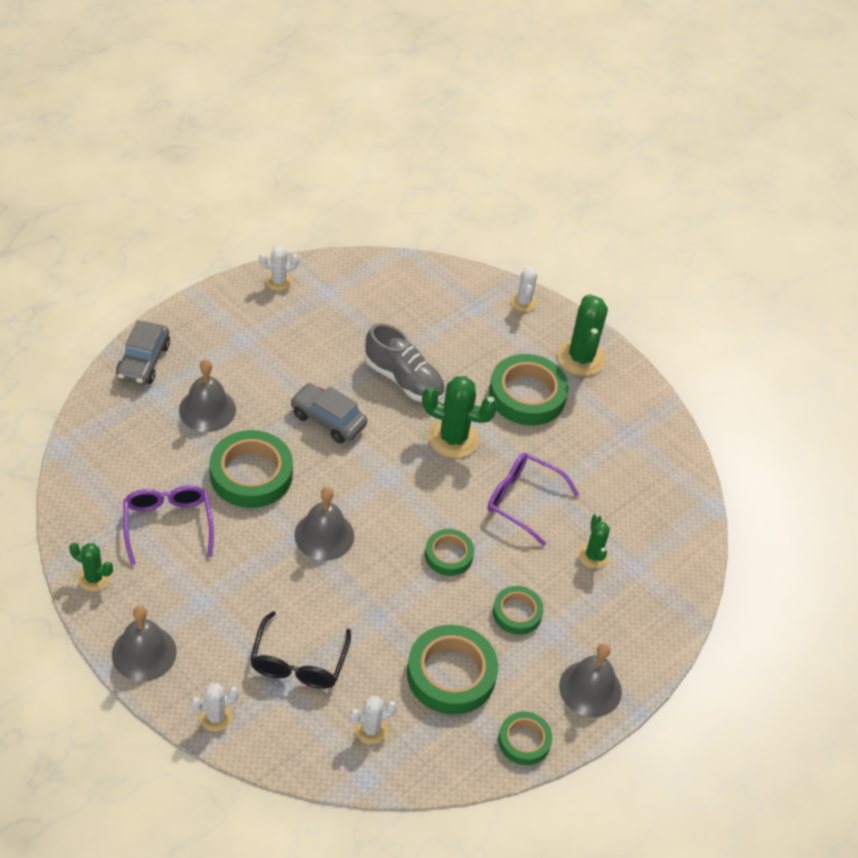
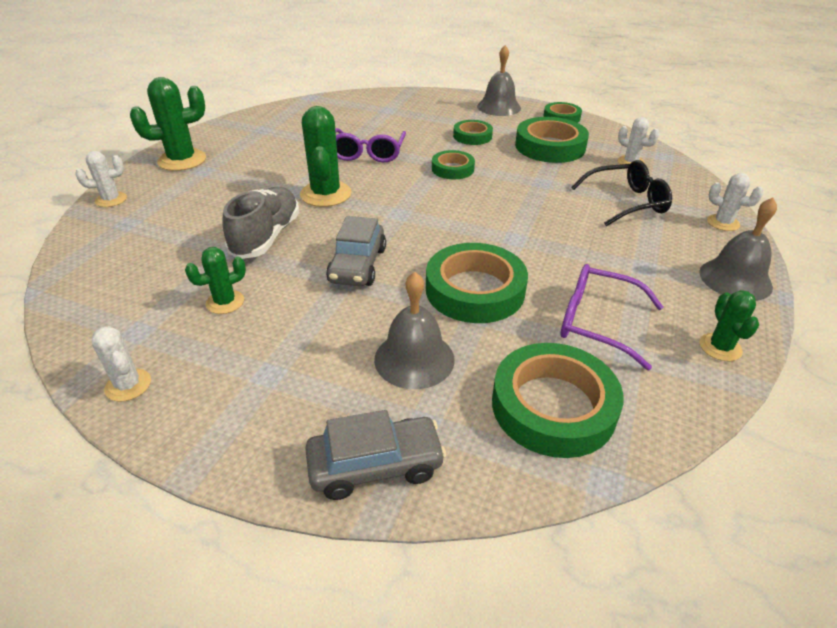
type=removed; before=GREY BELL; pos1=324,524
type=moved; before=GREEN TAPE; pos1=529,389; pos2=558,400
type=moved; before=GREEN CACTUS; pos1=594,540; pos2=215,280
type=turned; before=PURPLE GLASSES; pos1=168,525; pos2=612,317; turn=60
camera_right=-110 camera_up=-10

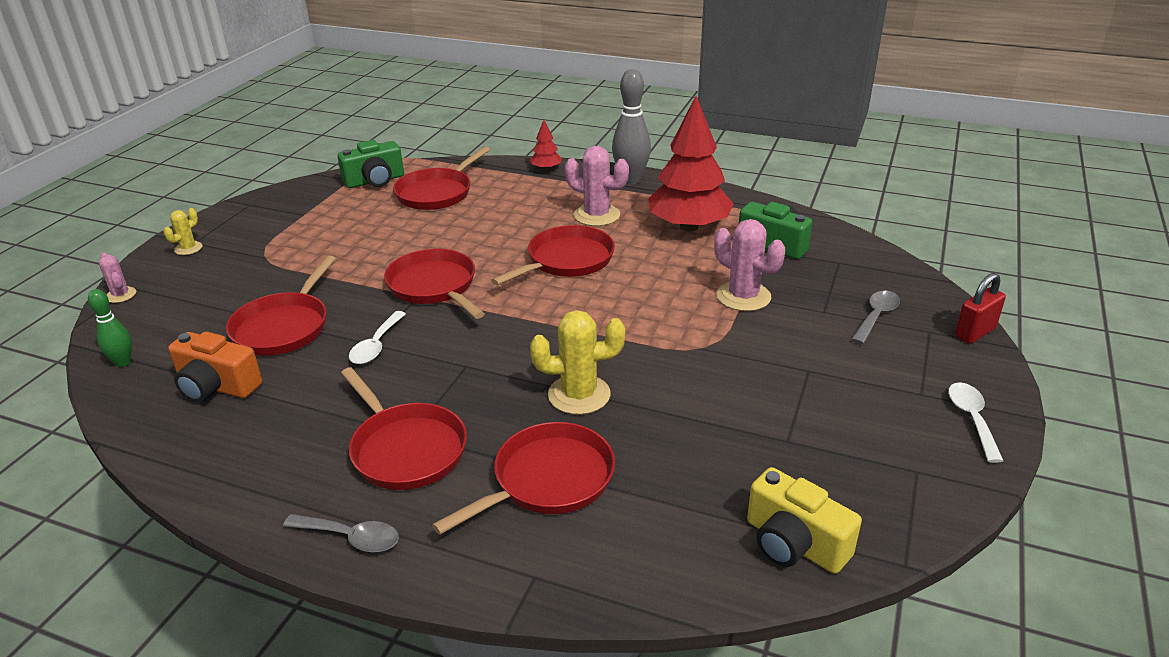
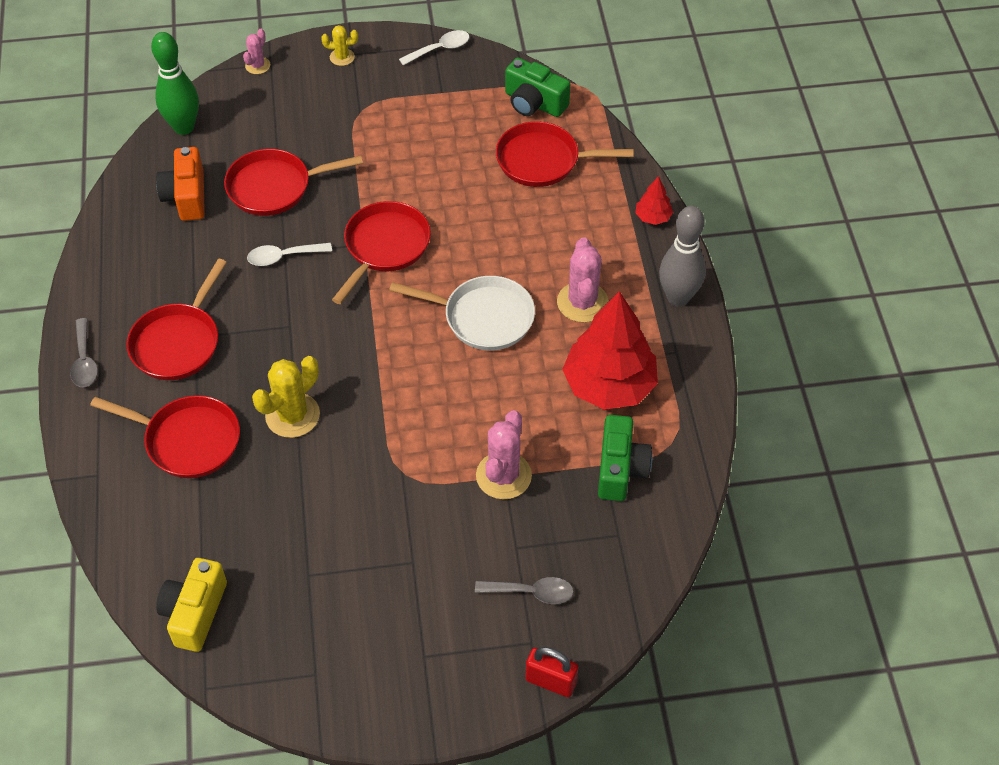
type=moved; before=WHITE SPOON; pos1=975,422; pos2=434,47
type=recoloured; before=RED PAN; after=WHITE PAN; pos1=553,255; pos2=462,313
type=turned; before=YELLOW CACTUS; pos1=577,362; pos2=286,397; turn=75
type=resized; before=GREEN BOWLING PIN; pos1=110,328; pos2=175,83; scale=1.76
camera_right=60 camera_up=20

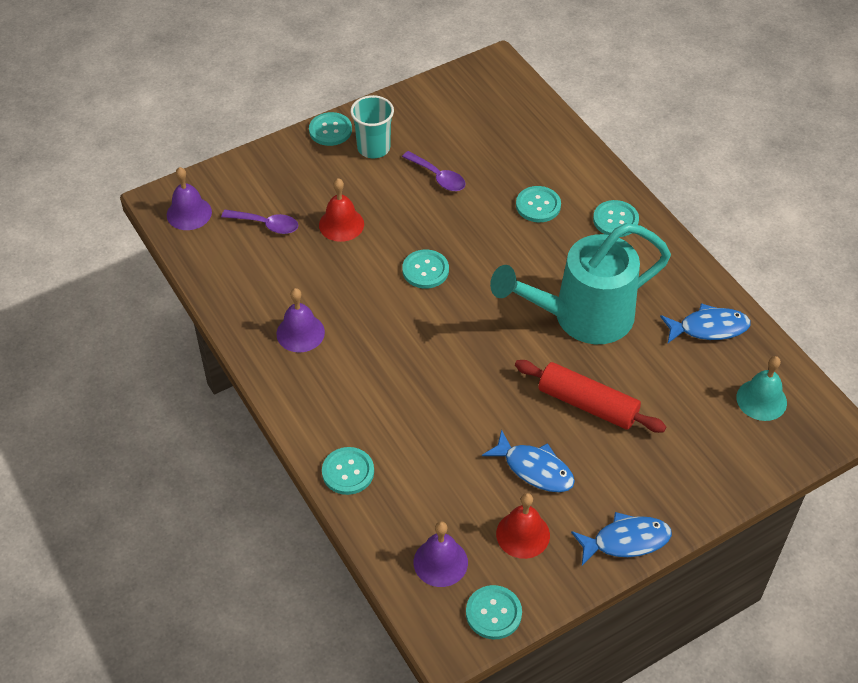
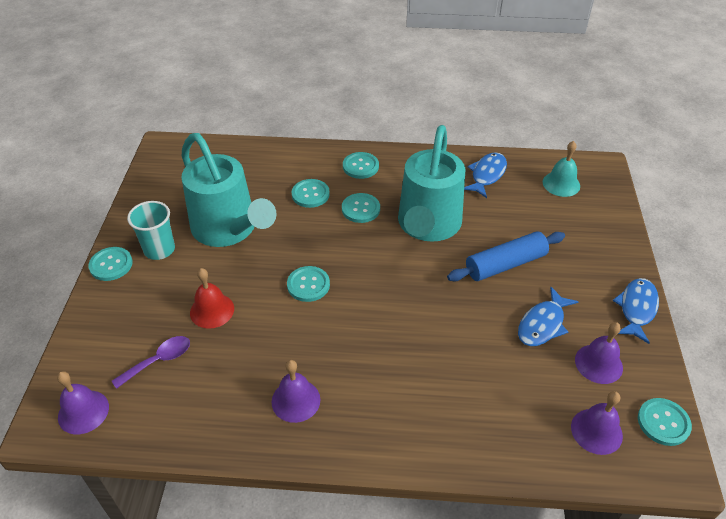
type=moved; before=TURQUOISE BUTTON; pos1=348,471; pos2=361,208
type=replaced; before=PURPLE SPOON; after=TURQUOISE WATERING CAN; pos1=434,171; pos2=229,190
type=recoloured; before=RED BELL; after=PURPLE BELL; pos1=523,526; pos2=599,353
type=recoloured; before=RED ROLLING PIN; after=BLUE ROLLING PIN; pos1=590,396; pos2=506,256
type=turned; before=BLUE FISH; pos1=528,461; pos2=548,316; turn=150
camera_right=-55 camera_up=-5

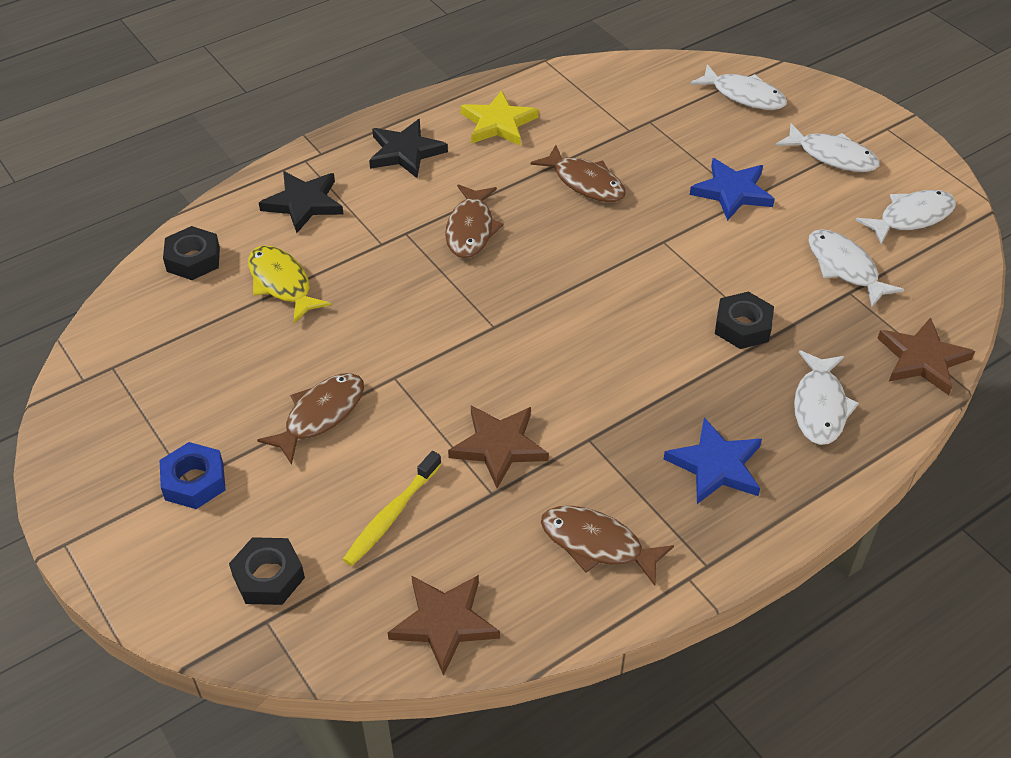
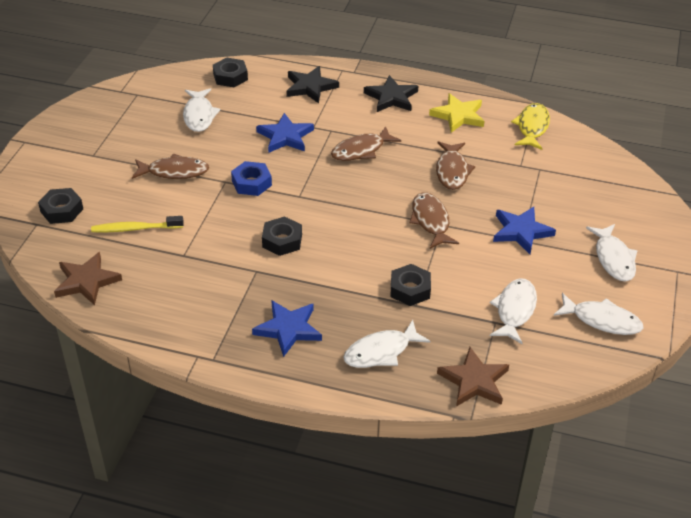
type=removed; before=BROWN STAR; pos1=498,447
type=added; after=BLUE STAR; pos2=285,133
type=added; after=BLACK NUT; pos2=282,236
type=moved; before=BLUE NUT; pos1=192,475; pos2=251,178
type=moved; before=YELLOW FISH; pos1=289,284; pos2=530,126
type=moved; before=BROWN FISH; pos1=607,546; pos2=434,220
type=moved; before=WHITE FISH; pos1=738,87; pos2=202,110
camera_right=50 camera_up=-5

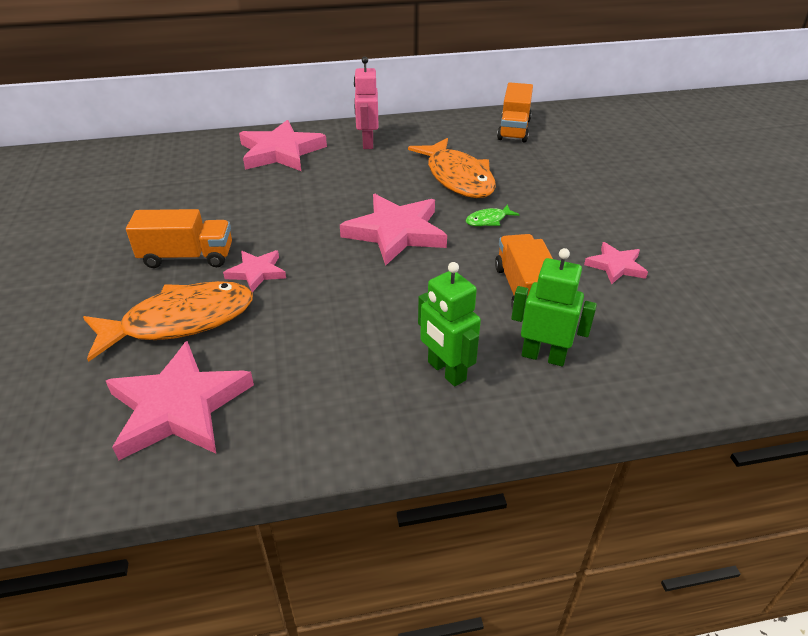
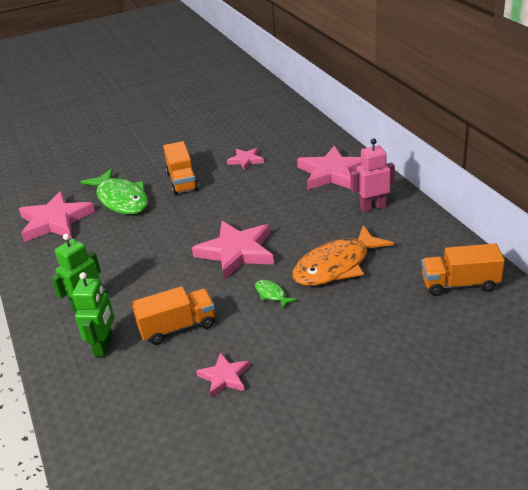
type=moved; before=PINK STAR; pos1=254,271; pos2=245,159
type=recoloured; before=ORANGE FISH; after=GREEN FISH; pos1=168,321; pos2=114,191
camera_right=80 camera_up=-5

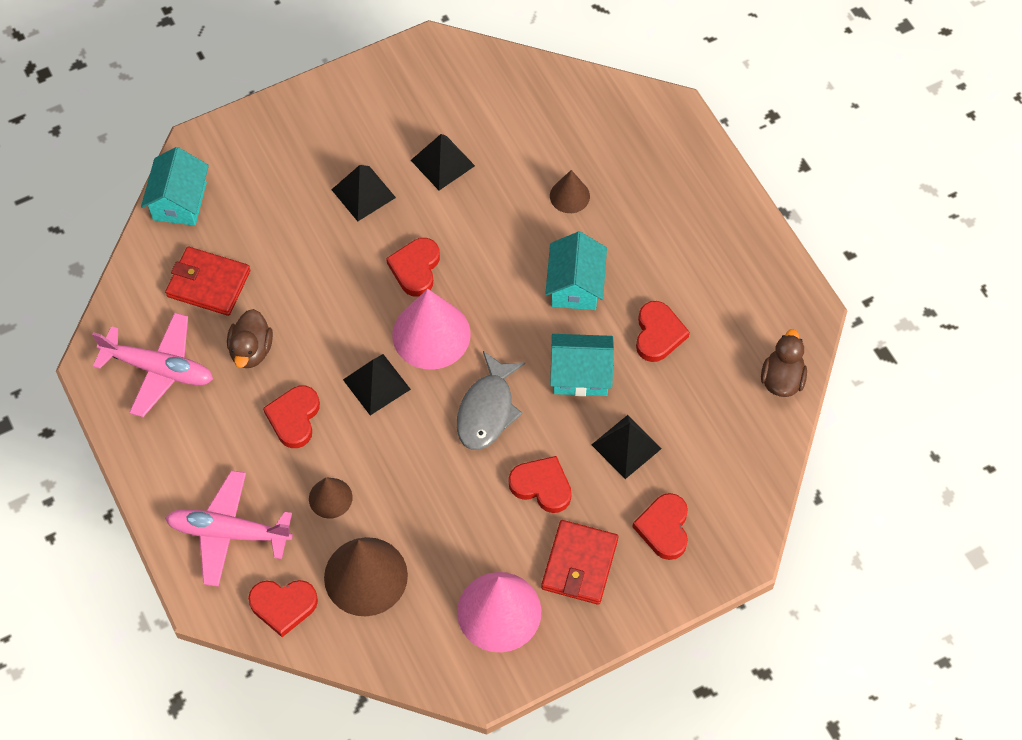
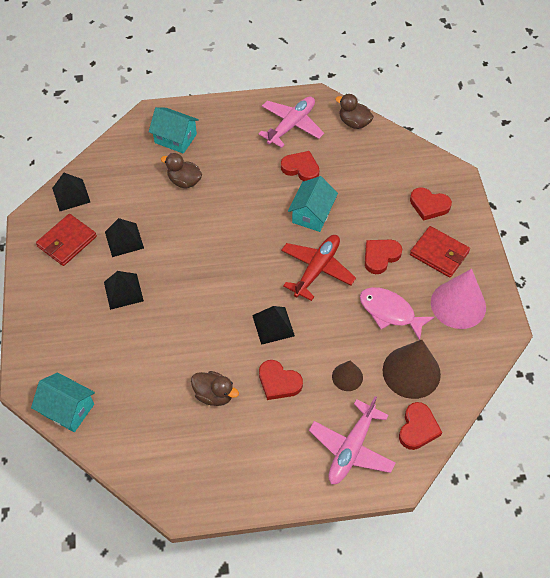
type=removed; before=RED HEART; pos1=413,267
type=removed; before=PINK CONE; pos1=431,329
type=added; after=PINK FISH; pos2=397,313
type=moved; before=PINK PLANE; pos1=152,364; pos2=291,122
type=moved; before=RED WALLET; pos1=207,281; pos2=66,240
type=moved; before=TURQUOISE HOUSE; pos1=576,271; pos2=174,130
type=moved; before=BLACK PYRAMID; pos1=626,447; pos2=71,192
type=replaced; before=GREY FISH; after=RED PLANE; pos1=491,400; pos2=318,268
type=replaced; before=BROWN CONE; after=BROWN DUCK; pos1=570,191; pos2=181,170
camera_right=-70 camera_up=-5

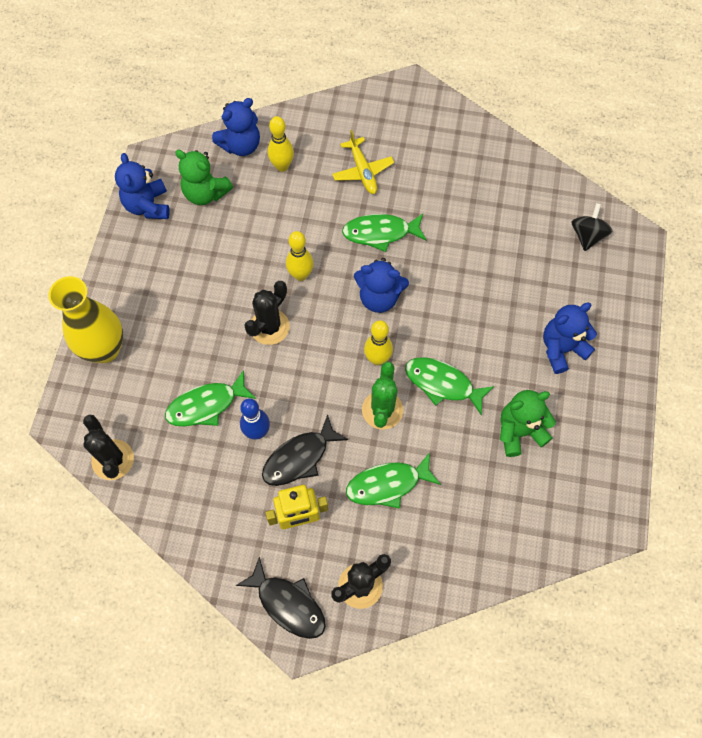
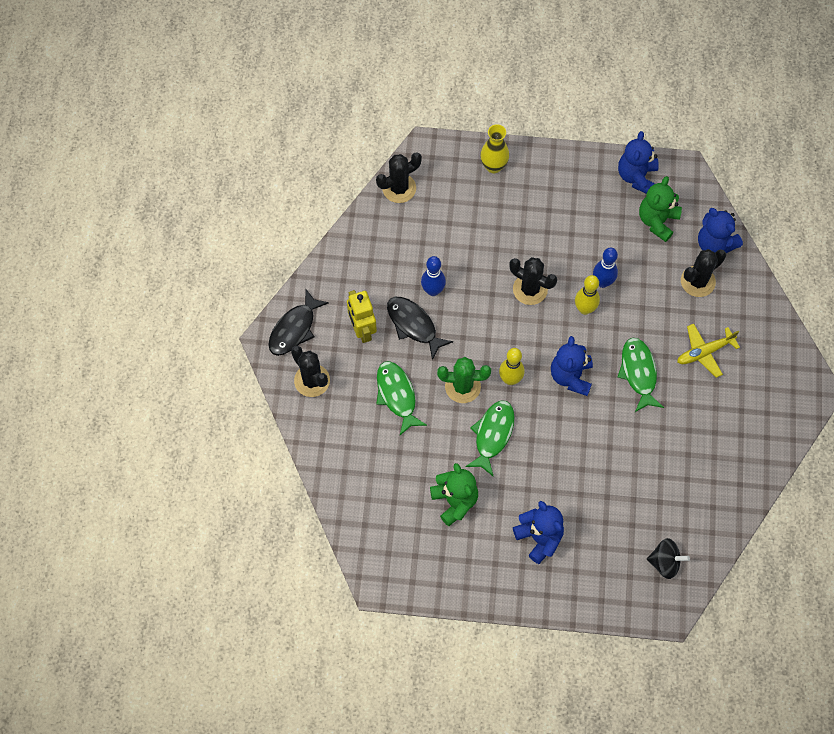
type=removed; before=GREEN FISH; pos1=210,398
type=added; after=BLUE BOWLING PIN; pos2=605,268
type=replaced; before=YELLOW BOWLING PIN; after=BLACK CACTUS; pos1=281,144; pos2=703,273
type=turned; before=BLUE TEDDY BEAR; pos1=142,186; pos2=638,162; turn=-60
type=resized; before=YELLOW VASE; pos1=85,319; pos2=494,148; scale=0.63
camera_right=85 camera_up=0

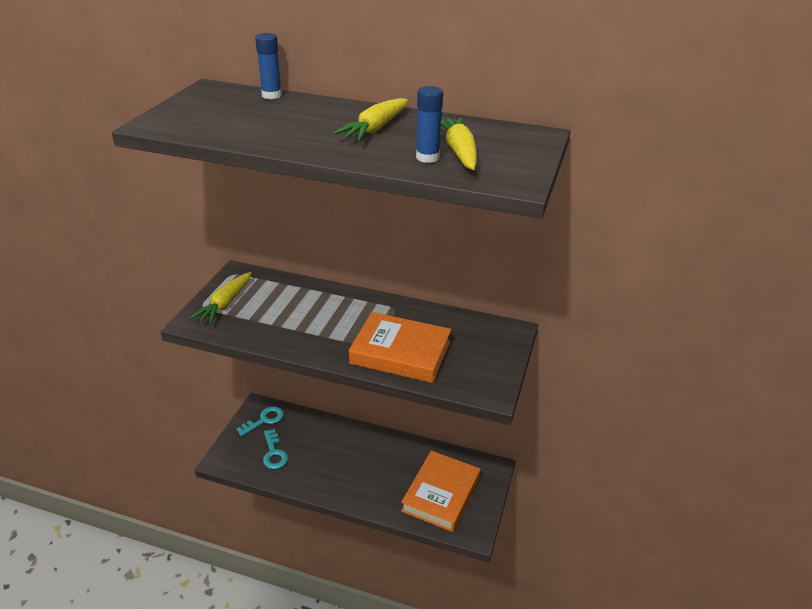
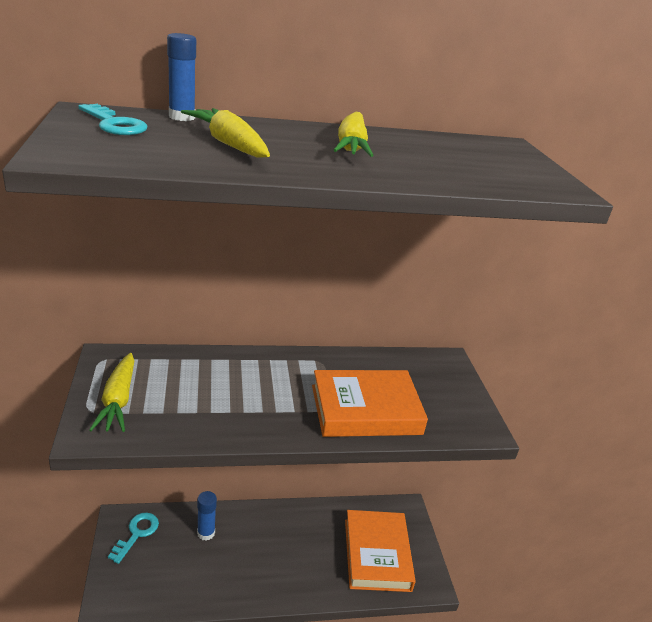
type=moved; before=TURQUOISE KEY; pos1=275,449; pos2=113,119
type=moved; before=BLUE GLUE STICK; pos1=429,124; pos2=207,516
type=moved; before=YELLOW CARROT; pos1=459,143; pos2=225,133
camera_right=-30 camera_up=-5

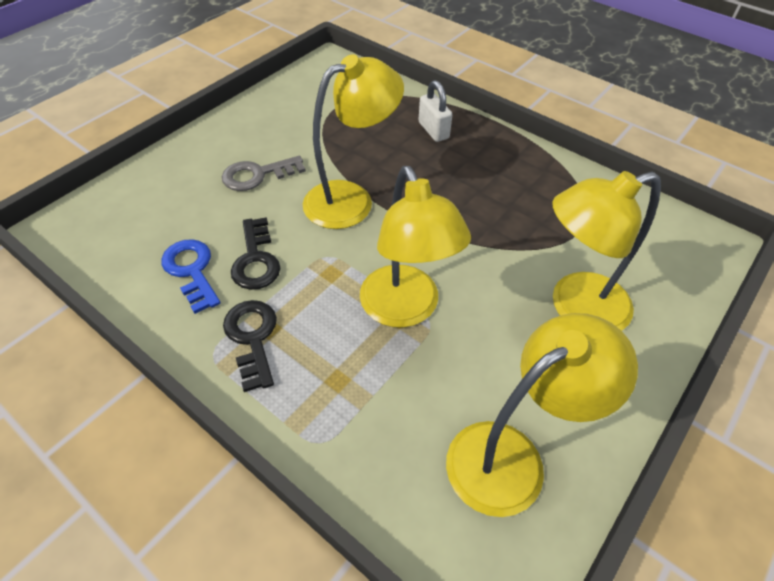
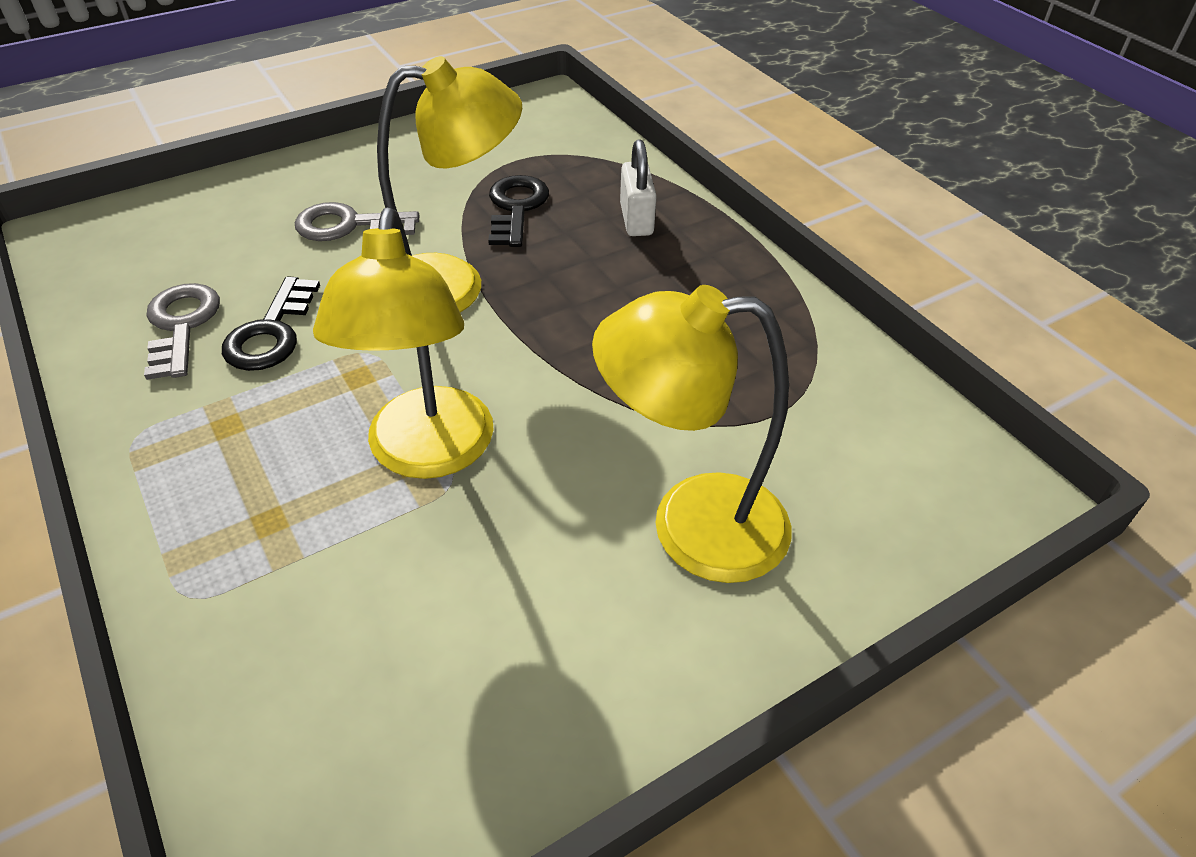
type=removed; before=YELLOW LAMP; pos1=542,415
type=moved; before=BLACK KEY; pos1=250,346; pos2=518,211
type=recoloured; before=BLUE KEY; after=GREY KEY; pos1=190,276; pos2=182,331
camera_right=20 camera_up=-5

